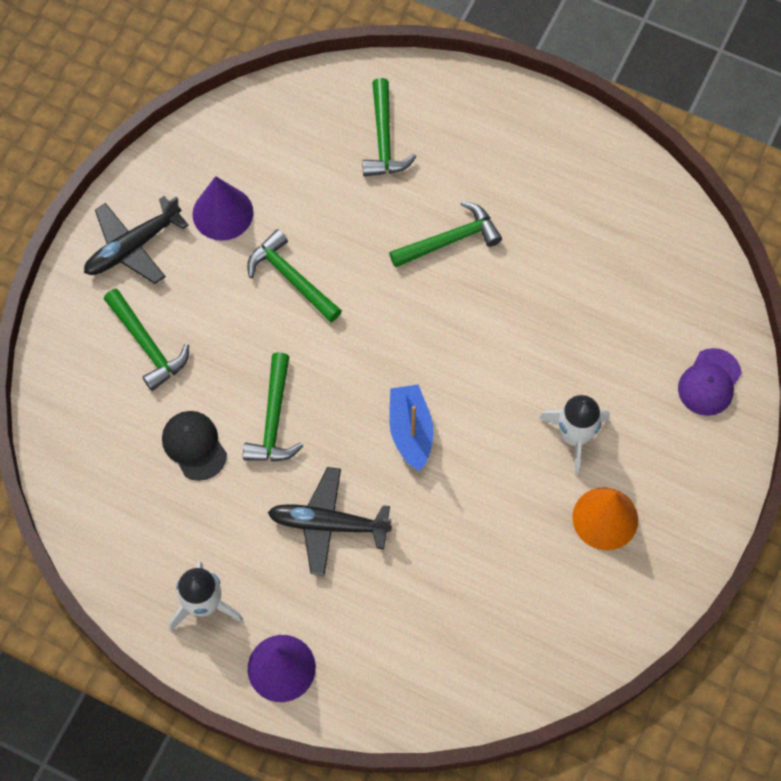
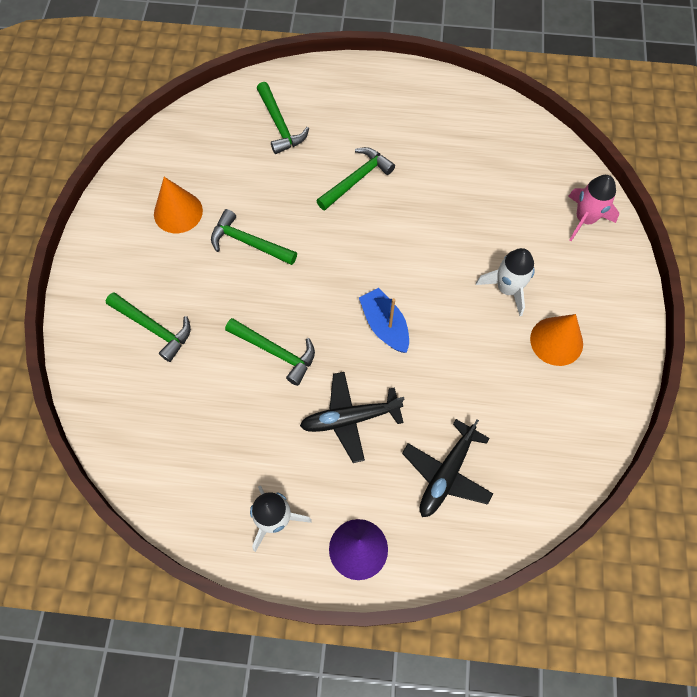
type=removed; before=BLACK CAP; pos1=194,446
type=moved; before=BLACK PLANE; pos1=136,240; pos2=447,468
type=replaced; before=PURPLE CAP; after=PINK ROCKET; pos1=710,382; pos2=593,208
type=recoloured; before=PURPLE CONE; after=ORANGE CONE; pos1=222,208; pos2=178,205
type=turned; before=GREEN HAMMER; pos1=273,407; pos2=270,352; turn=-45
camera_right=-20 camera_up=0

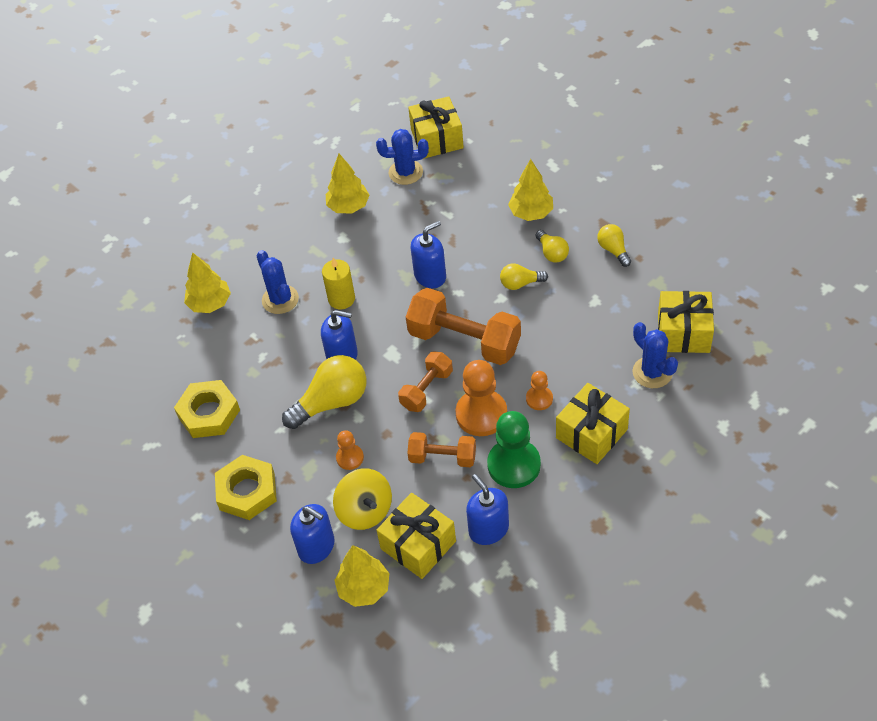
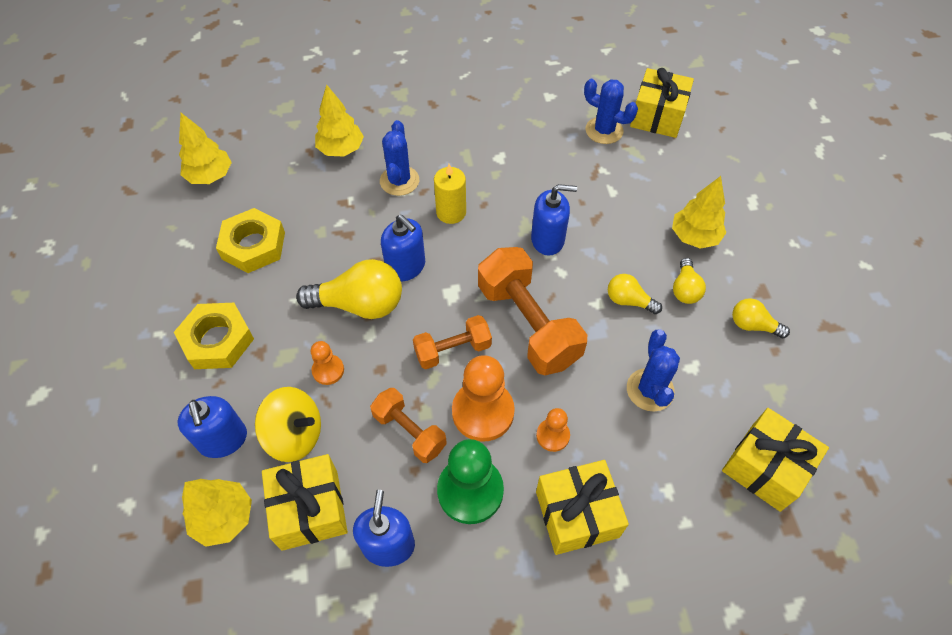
type=moved; before=YELLOW TREE; pos1=347,183; pos2=205,148
type=moved; before=BLUE CACTUS; pos1=655,355; pos2=653,370
type=turned; before=YELLOW SPINNING TOP; pos1=362,499; pos2=288,424; turn=-75
type=turned; before=YELLOW LIGHT BULB; pos1=614,245; pos2=761,318; turn=-75
camera_right=30 camera_up=5

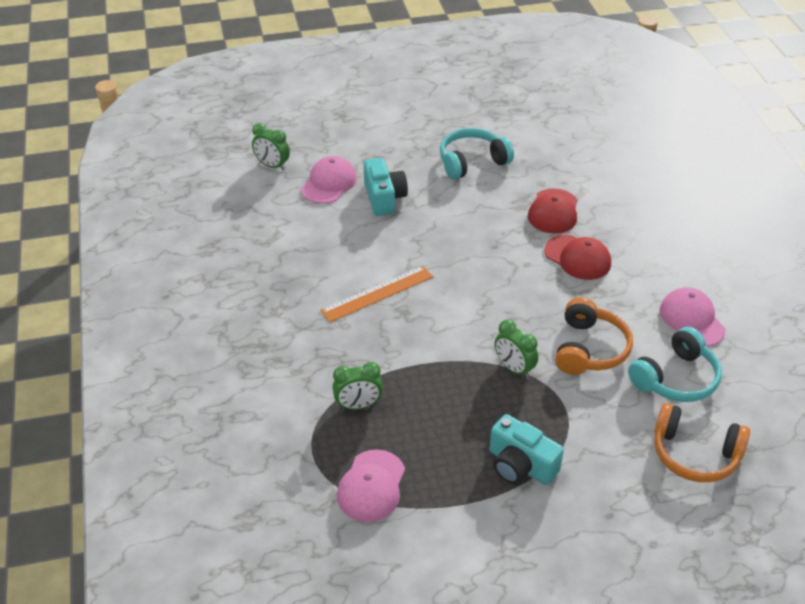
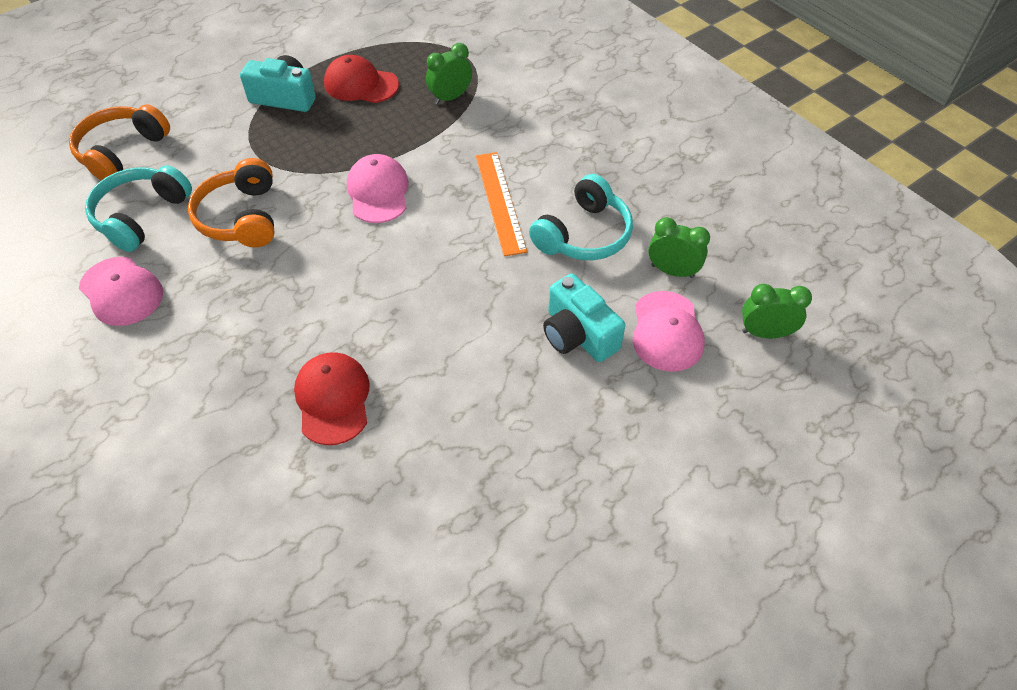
type=moved; before=PINK CAP; pos1=371,486; pos2=378,188
type=moved; before=TURQUOISE HEADPHONES; pos1=477,154; pos2=581,217
type=moved; before=GREEN CLOCK; pos1=516,349; pos2=679,247
type=moved; before=RED CAP; pos1=577,257; pos2=361,79
type=turned; before=ORANGE RULER; pos1=376,294; pos2=501,204; turn=-45
type=turned; before=ORANGE HEADPHONES; pos1=702,442; pos2=119,142; turn=-60
camera_right=155 camera_up=10

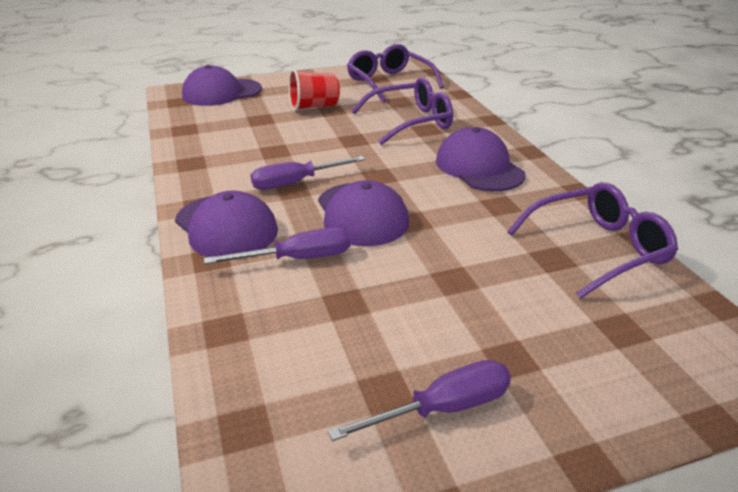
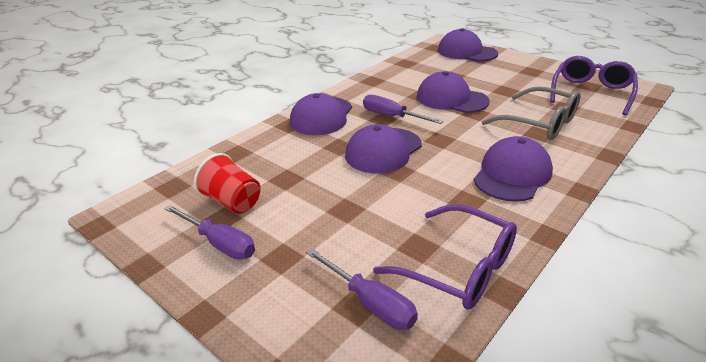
type=added; after=PURPLE CAP; pos2=453,92
type=moved; before=PURPLE SCREWDRIVER; pos1=277,245; pos2=362,289
type=moved; before=RED CUP; pos1=314,90; pos2=227,183
type=recoloured; before=PURPLE GLASSES; after=GREY GLASSES; pos1=402,111; pos2=531,113
camera_right=60 camera_up=0

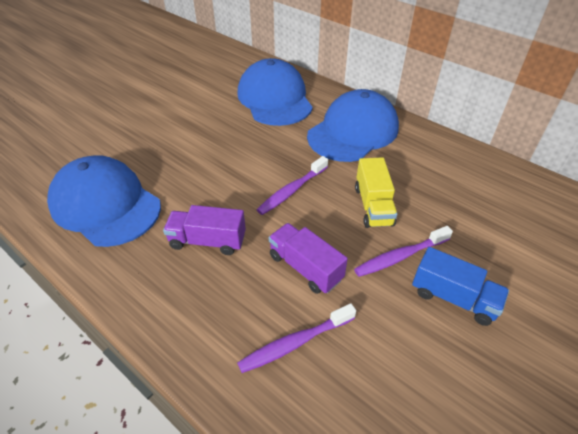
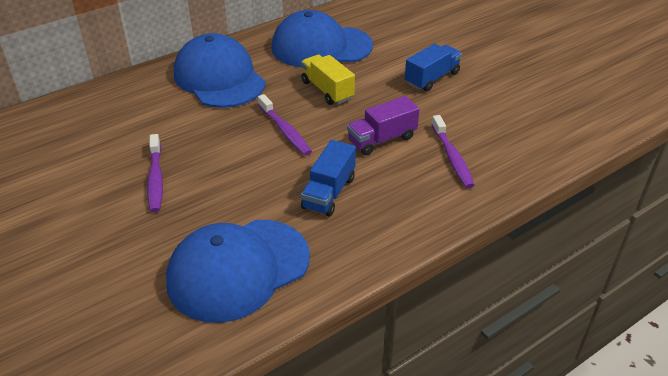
type=moved; before=BLUE CAP; pos1=275,92; pos2=322,38
type=moved; before=PURPLE TOOTHBRUSH; pos1=403,251; pos2=155,173
type=recoloured; before=PURPLE TRUCK; after=BLUE TRUCK; pos1=204,230; pos2=328,178
type=turned; before=YELLOW TRUCK; pos1=376,192; pos2=328,80; turn=-135
camera_right=-75 camera_up=-5

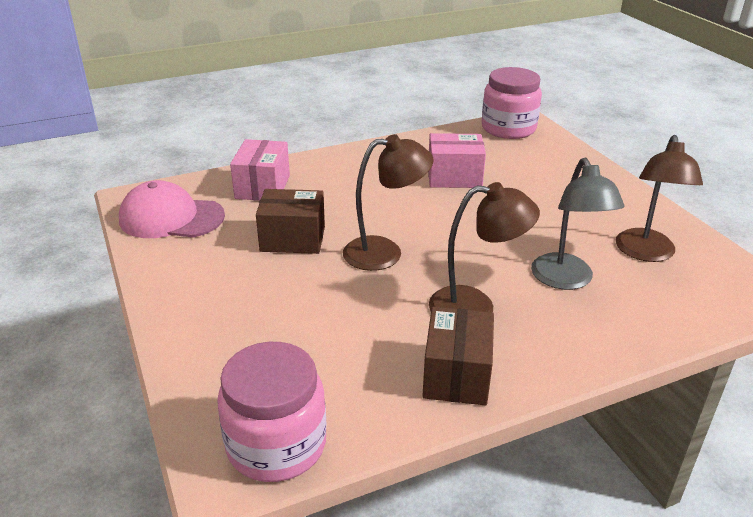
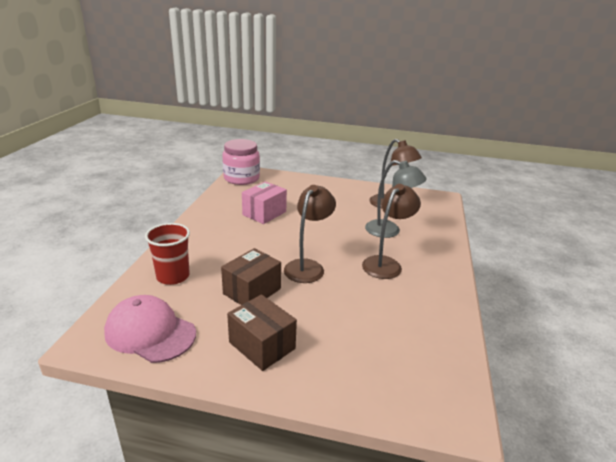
type=removed; before=PINK JAR; pos1=271,412
type=moved; before=BROWN BOX; pos1=458,356; pos2=262,333
type=replaced; before=PINK BOX; after=RED CUP; pos1=260,170; pos2=167,254
type=turned; before=PINK CAP; pos1=172,209; pos2=150,329; turn=75
camera_right=-55 camera_up=-5

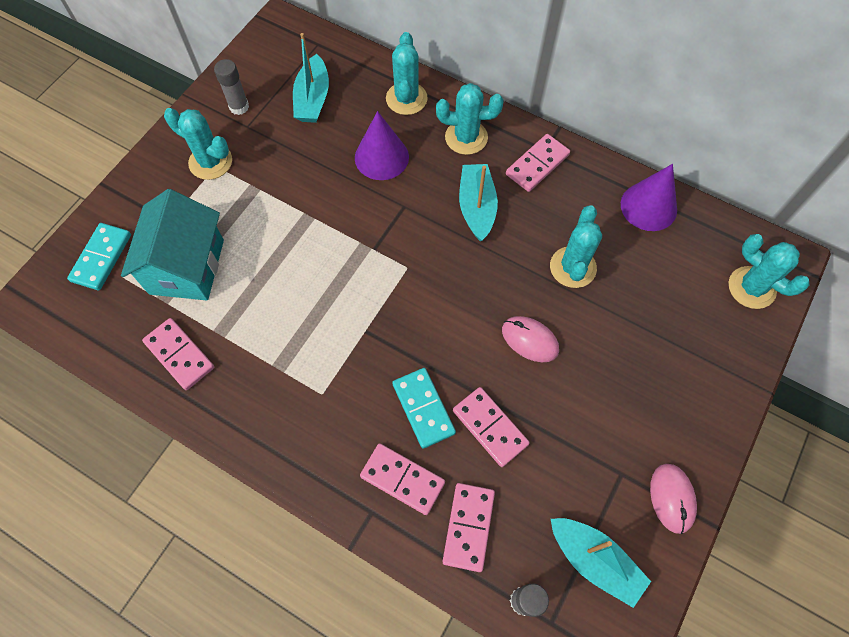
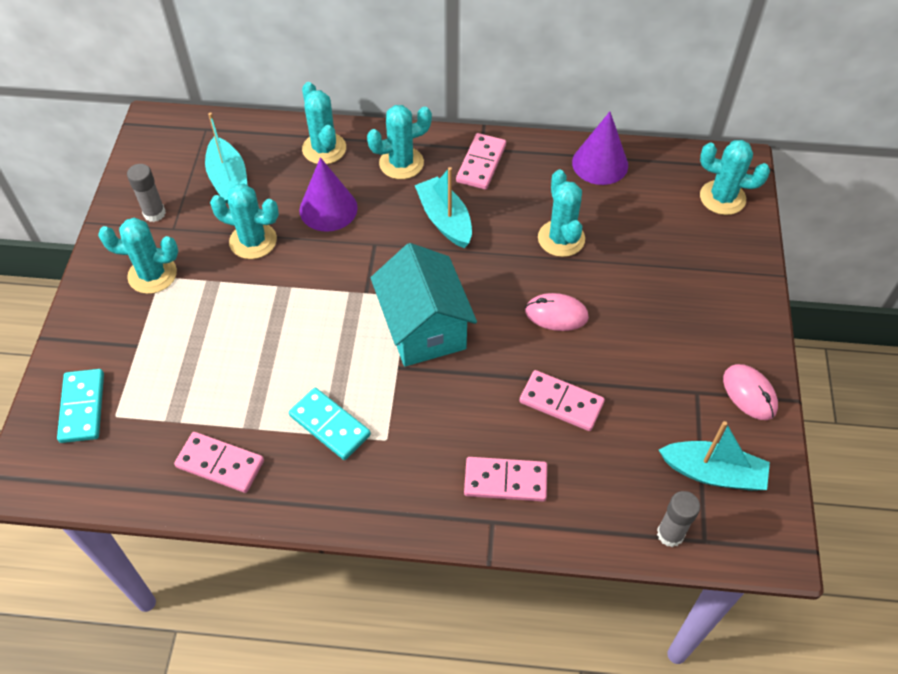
type=removed; before=PINK DOMINO; pos1=469,527
type=added; after=TURQUOISE CACTUS; pos2=244,221
type=moved; before=TURQUOISE HOUSE; pos1=172,244; pos2=423,305
type=moved; before=TURQUOISE DOMINO; pos1=424,408; pos2=330,424
camera_right=-25 camera_up=-10

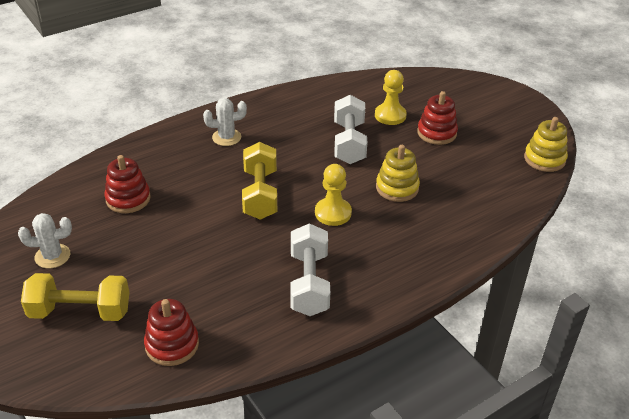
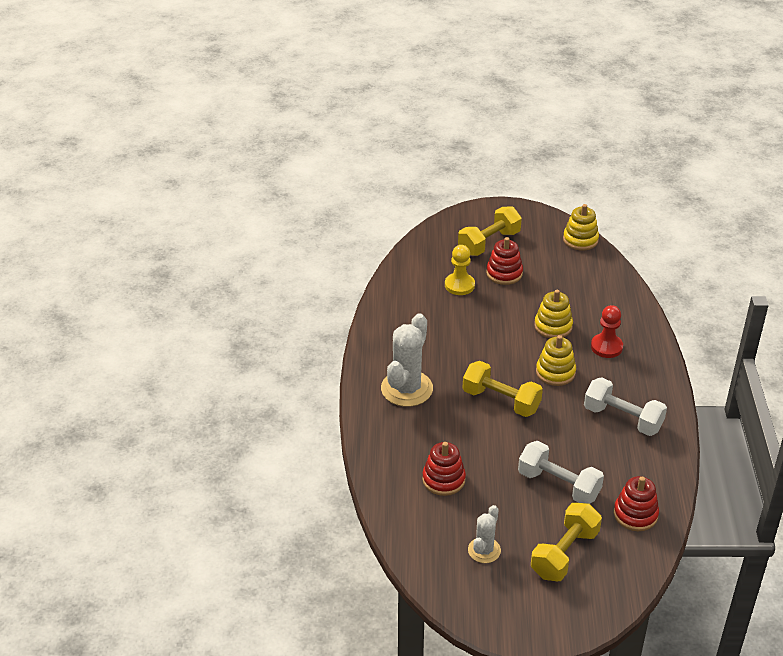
type=added; after=YELLOW DUMBBELL; pos2=490,231
type=added; after=RED PAWN; pos2=607,331
type=moved; before=WHITE DUMBBELL; pos1=350,129; pos2=561,472
type=replaced; before=YELLOW PAWN; after=YELLOW STACKING TOY; pos1=333,195; pos2=556,360
type=resized; before=WHITE CACTUS; pos1=225,122; pos2=407,360; scale=1.78
camera_right=-55 camera_up=0

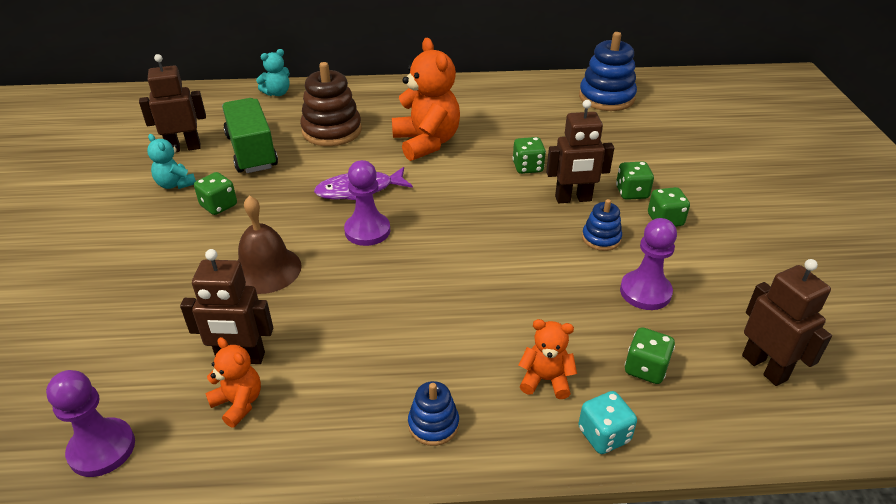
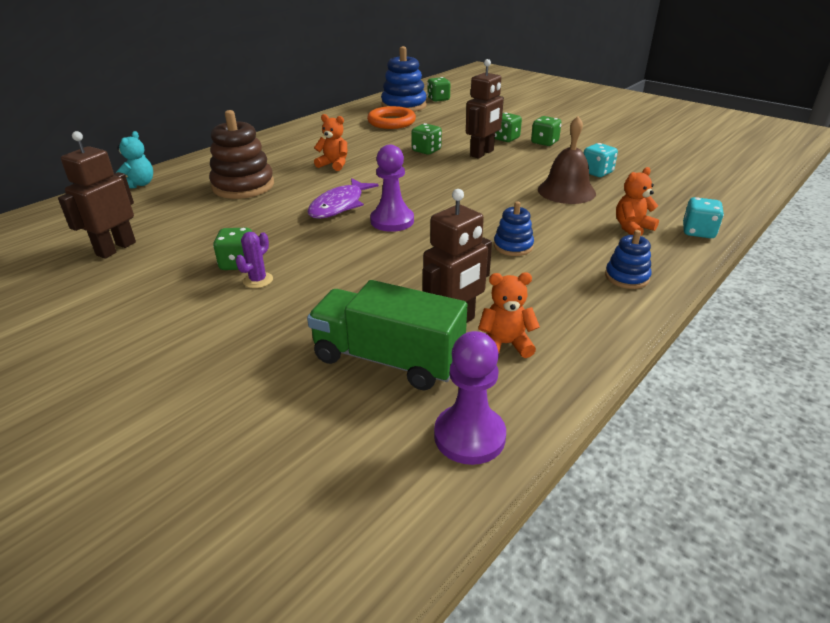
type=removed; before=TURQUOISE TEDDY BEAR; pos1=171,161
type=removed; before=BROWN ROBOT; pos1=787,322
type=added; after=PURPLE CACTUS; pos2=254,260
type=added; after=ORANGE RING; pos2=391,117
type=moved; before=GREEN TRUCK; pos1=250,135; pos2=387,335
type=moved; before=BROWN BELL; pos1=269,244; pos2=567,160
type=moved; before=BLUE STACKING TOY; pos1=602,225; pos2=514,228
type=moved; before=GREEN DICE; pos1=650,355; pos2=438,89
type=replaced; before=PURPLE PAWN; after=TURQUOISE DICE; pos1=648,264; pos2=601,160
type=resized; before=ORANGE TEDDY BEAR; pos1=426,99; pos2=330,142; scale=0.51
camera_right=-45 camera_up=-5

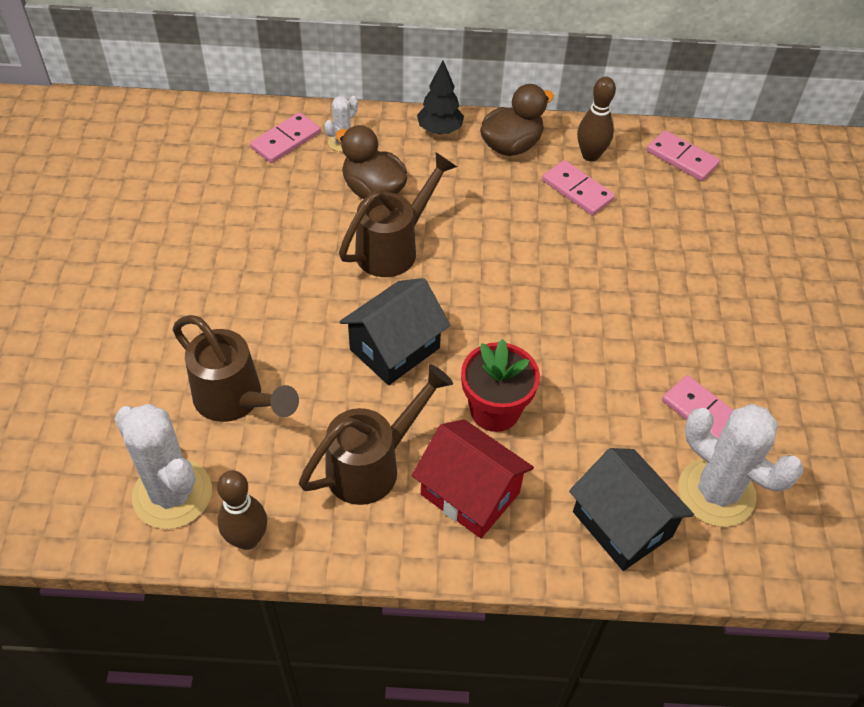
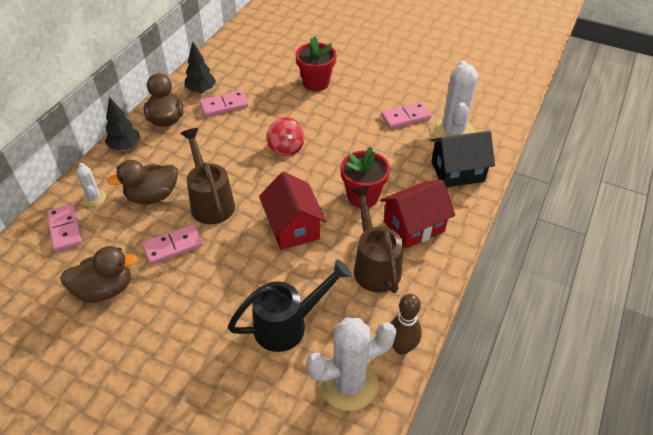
type=added; after=BROWN DUCK; pos2=99,274
type=added; after=RED SPINNING TOP; pos2=286,136
type=added; after=RED FLOWER POT; pos2=316,63
type=moved; before=PINK DOMINO; pos1=683,155; pos2=172,244
type=replaced; before=BROWN BOWLING PIN; after=BLACK TREE; pos1=596,119; pos2=200,67
type=recoloured; before=BROWN WATERING CAN; after=BLACK WATERING CAN; pos1=236,368; pos2=290,305
type=recoloured; before=BLACK HOUSE; after=RED HOUSE; pos1=394,331; pos2=292,211
type=turned; before=WHITE CACTUS; pos1=740,465; pos2=455,101; turn=-60
camera_right=-65 camera_up=-5

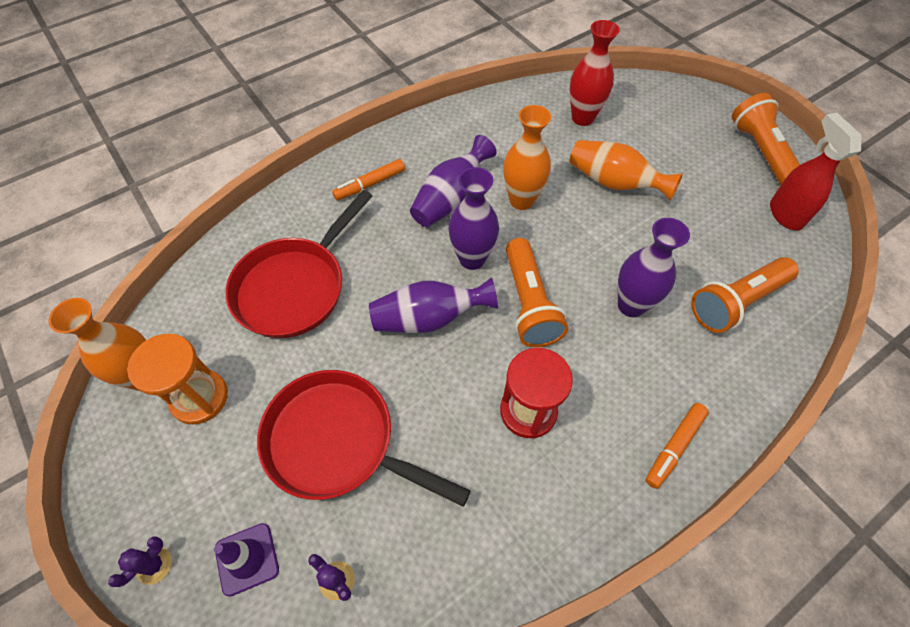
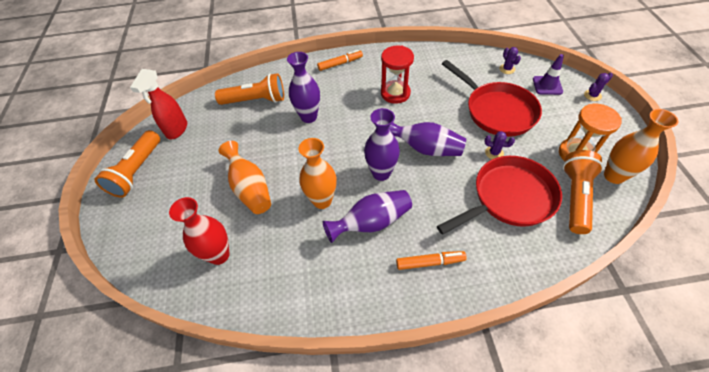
type=added; after=PURPLE CACTUS; pos2=499,145
type=moved; before=ORANGE FLASHLIGHT; pos1=537,292; pos2=583,192
camera_right=-150 camera_up=-5

